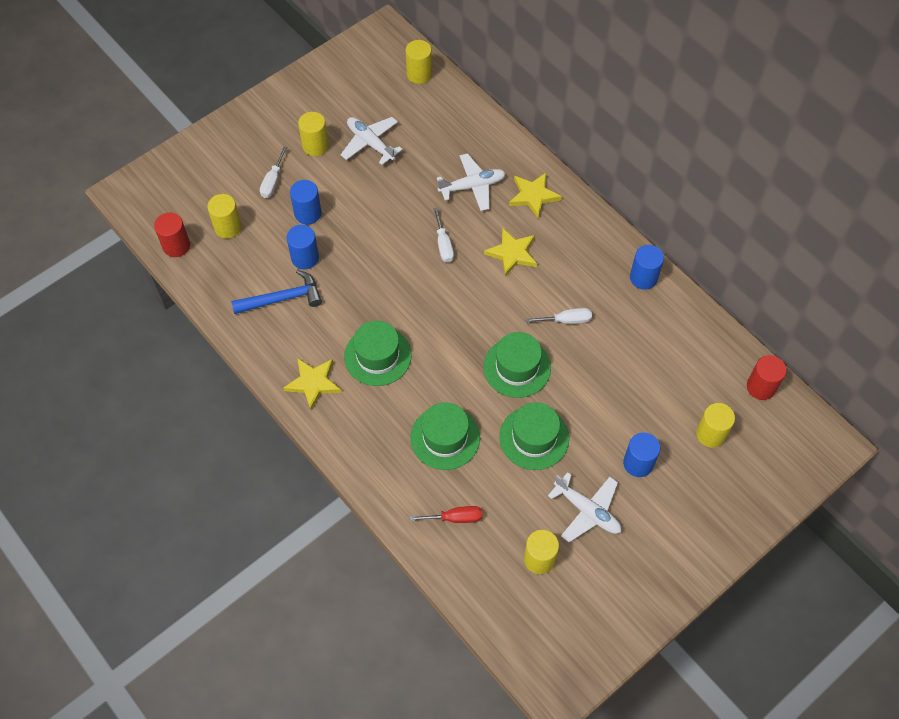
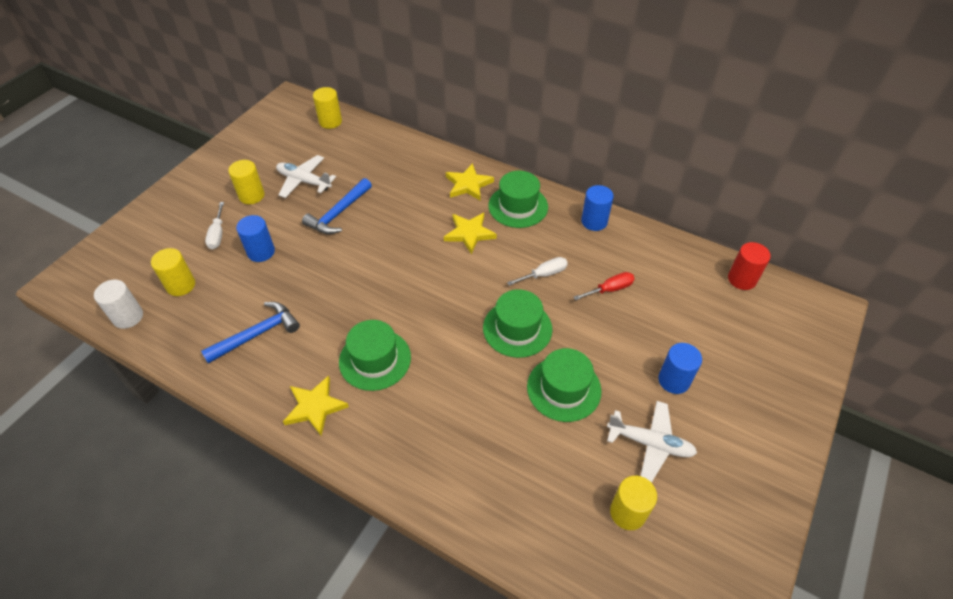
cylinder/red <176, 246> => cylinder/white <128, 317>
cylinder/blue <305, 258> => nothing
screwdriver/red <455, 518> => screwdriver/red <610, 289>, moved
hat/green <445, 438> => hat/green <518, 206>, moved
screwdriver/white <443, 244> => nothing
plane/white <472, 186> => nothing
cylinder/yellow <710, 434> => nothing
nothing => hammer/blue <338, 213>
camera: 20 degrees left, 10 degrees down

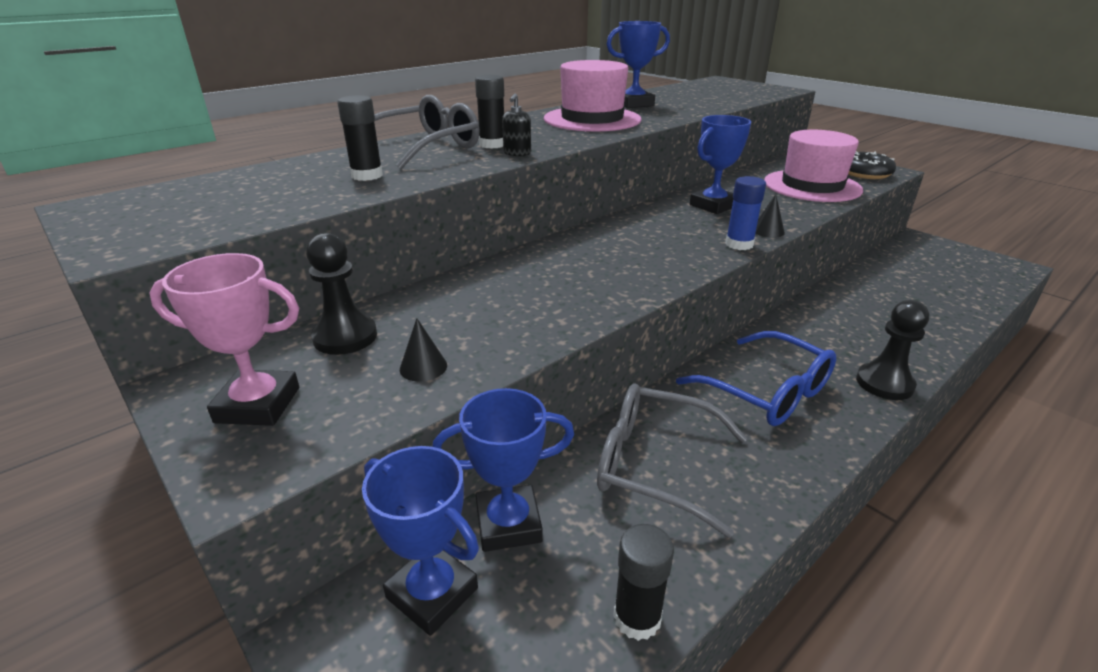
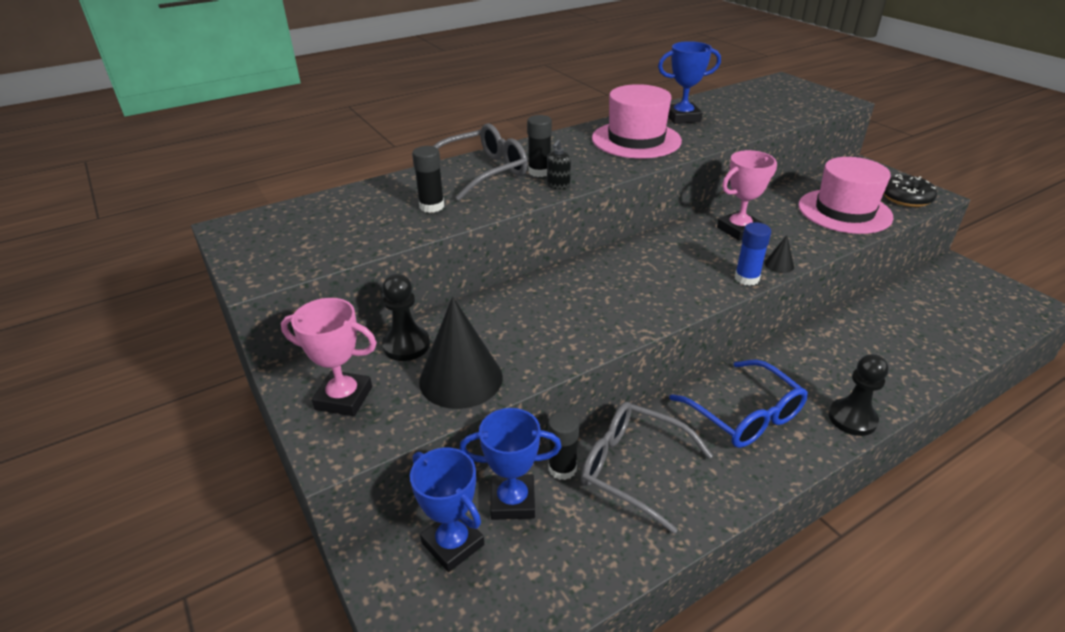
cone/black <423, 367> => cone/black <461, 378>, x2.36
glue stick/black <637, 617> => glue stick/black <562, 468>, moved
trophy/blue <713, 205> => trophy/pink <739, 230>
camera: 10 degrees right, 5 degrees up

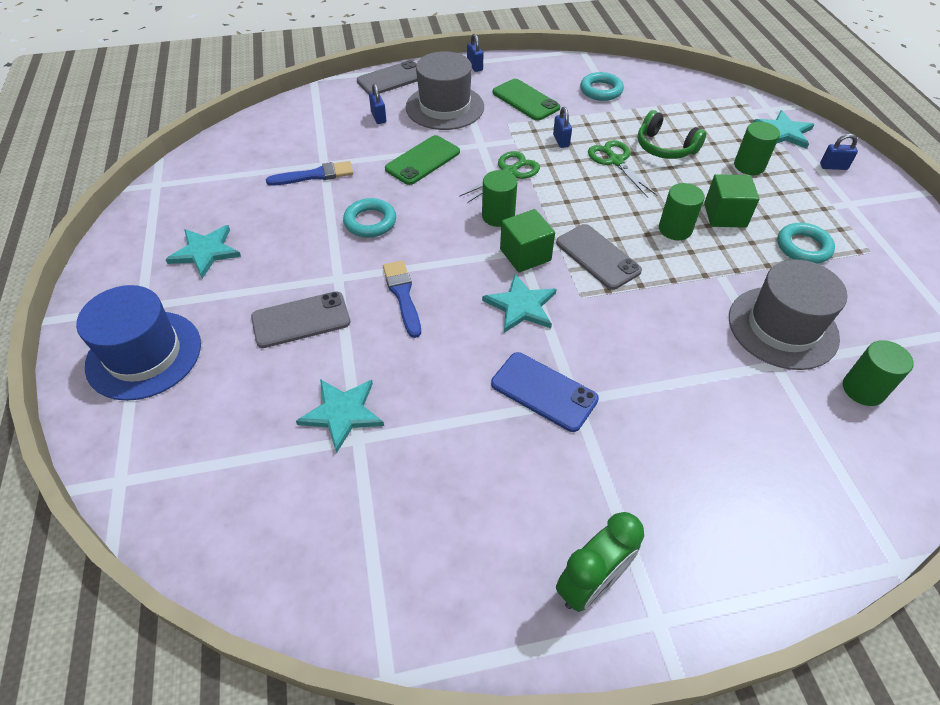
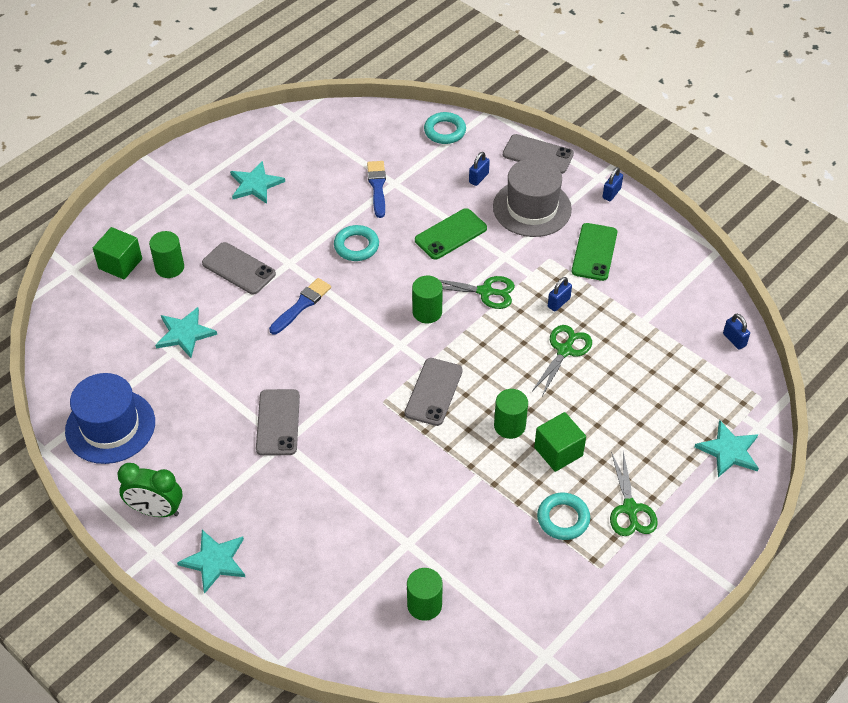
hat/blue <144, 354> => hat/blue <110, 426>, moved
brush/blue <315, 175> => brush/blue <377, 187>, 135 degrees counterclockwise
phone/green <423, 160> => phone/green <450, 234>, 45 degrees counterclockwise
star/turquoise <521, 306> => star/turquoise <214, 561>, moved
phone/blue <544, 391> => phone/grey <278, 422>
cube/green <525, 255> => cube/green <120, 264>, moved
ring/turquoise <601, 90> => ring/turquoise <445, 131>, moved
headphones/green <665, 147> => nothing
hat/grey <782, 327> => nothing
cylinder/green <749, 166> => cylinder/green <169, 267>, moved
padlock/blue <833, 166> => padlock/blue <734, 340>, moved
nothing => scissors/green <630, 509>
camera: 55 degrees right, 0 degrees up

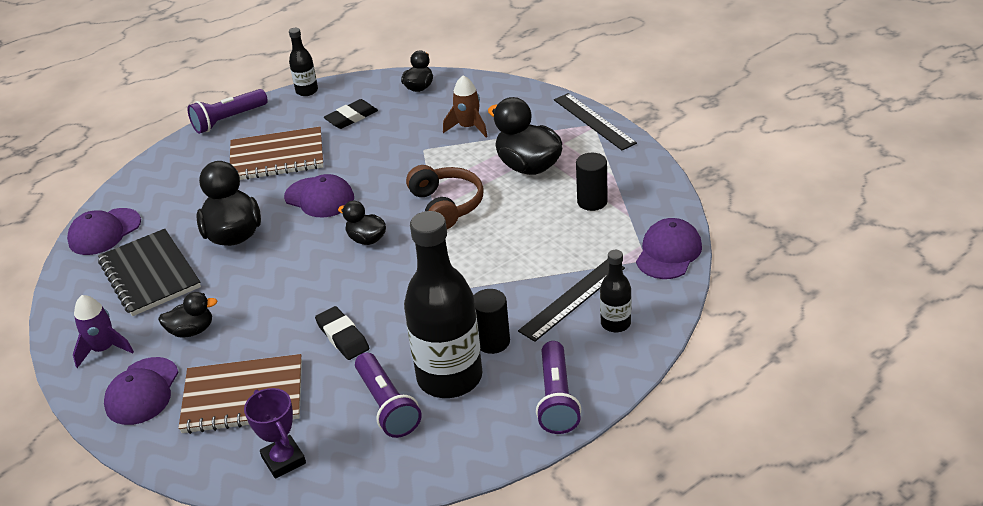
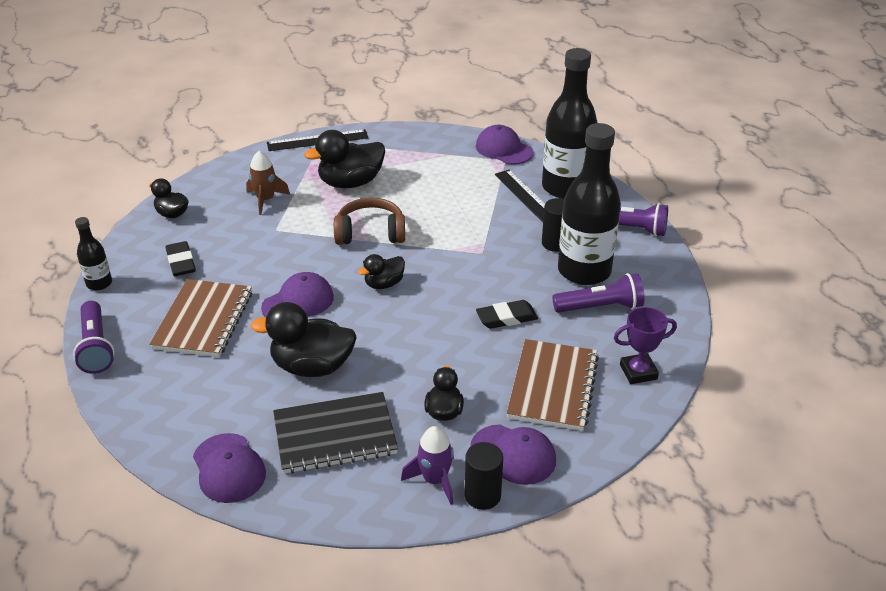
cylinder/black <592, 201> => cylinder/black <482, 495>, moved
bottle/black <615, 323> => bottle/black <565, 187>, x2.12
camera: 75 degrees left, 0 degrees up

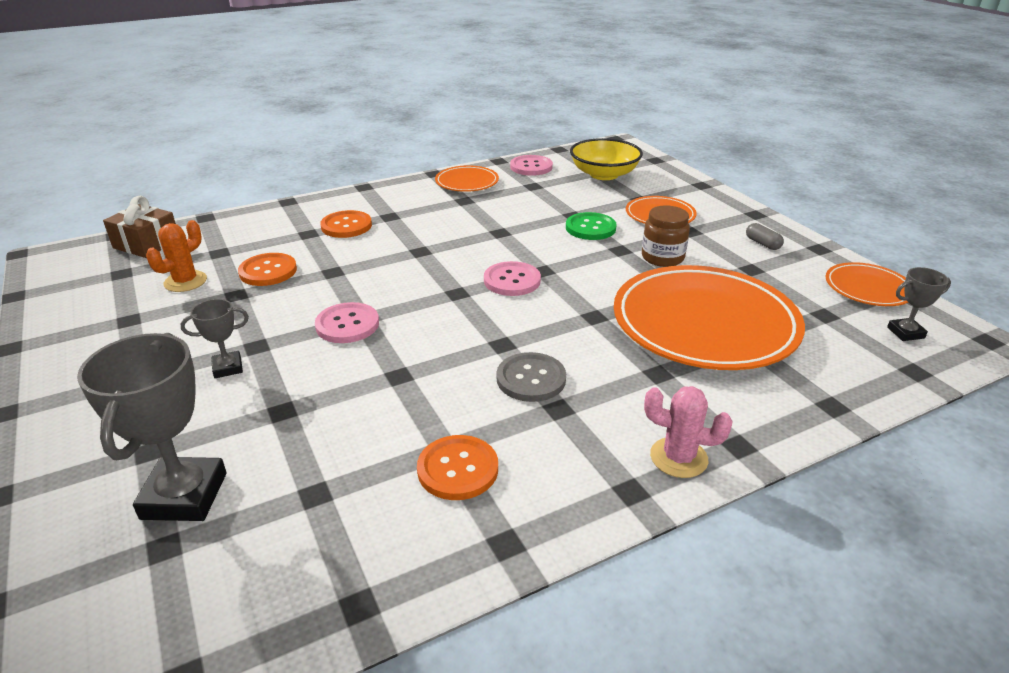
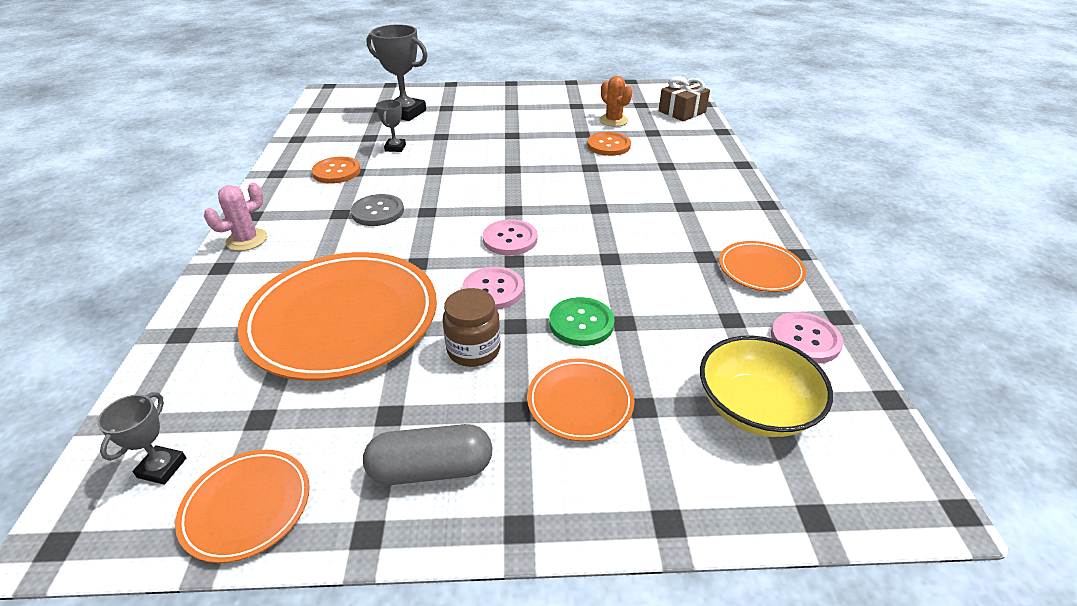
trophy/grey <228, 368> => trophy/grey <395, 148>, moved
button/pink <347, 325> => button/pink <493, 290>, moved
button/orange <346, 226> => nothing
capsule/grey <762, 244> => capsule/grey <431, 469>, x1.89
camera: 115 degrees right, 5 degrees up

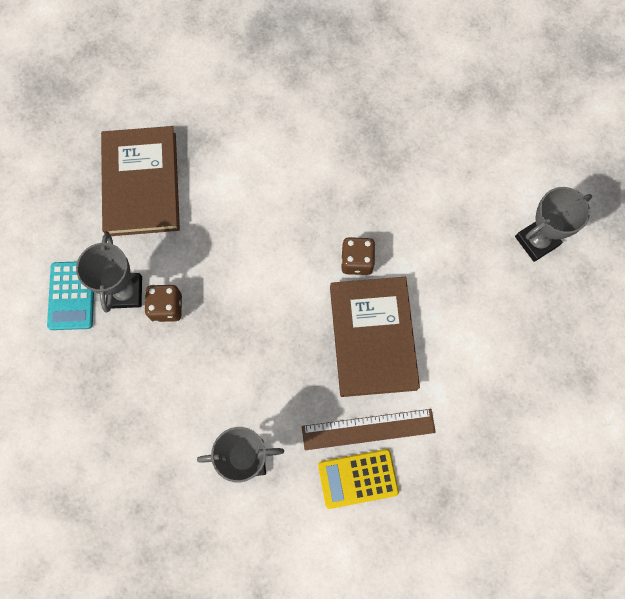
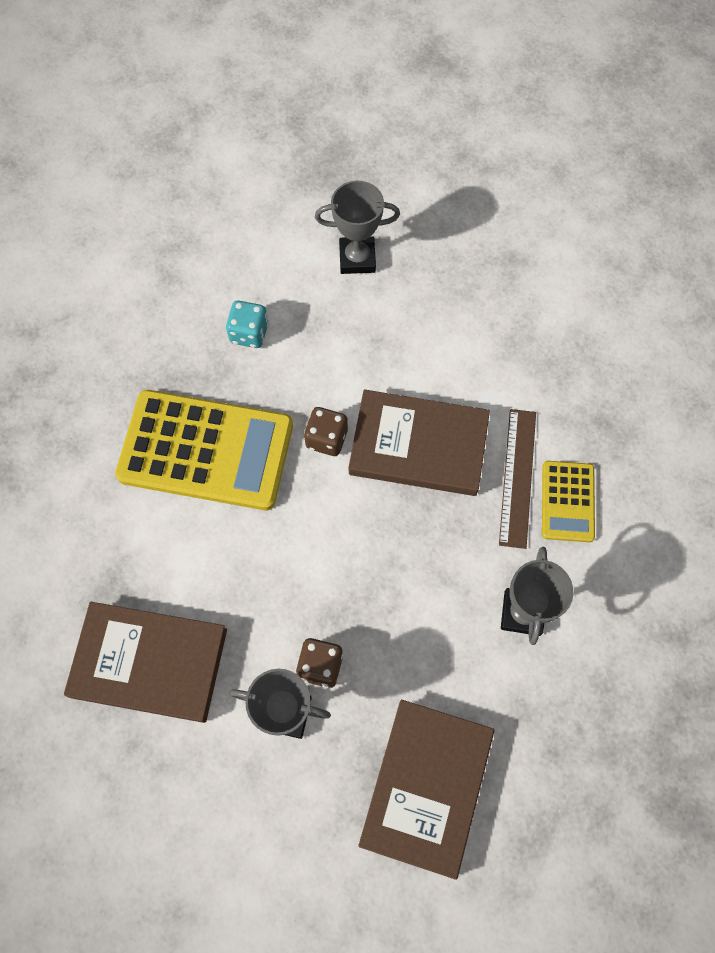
calculator/turquoise <72, 295> => nothing
trophy/grey <536, 241> => trophy/grey <357, 258>, 75 degrees counterclockwise
nothing => calculator/yellow <206, 450>
nothing => dice/turquoise <249, 333>
nothing => book/brown <426, 787>
camera: 75 degrees left, 5 degrees down

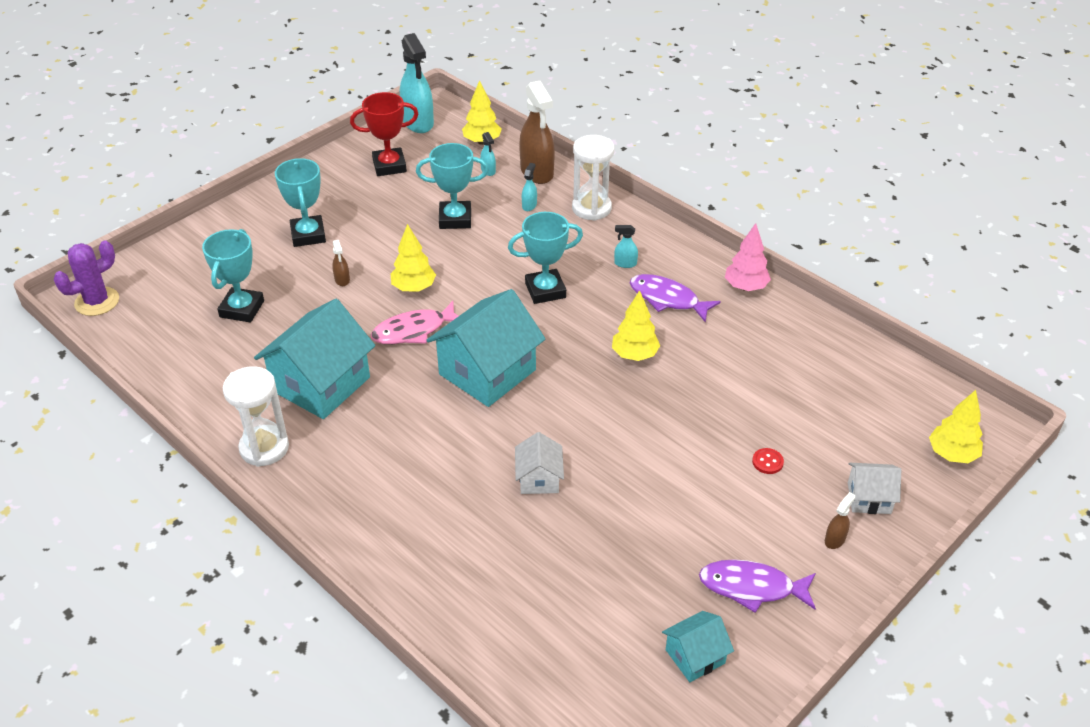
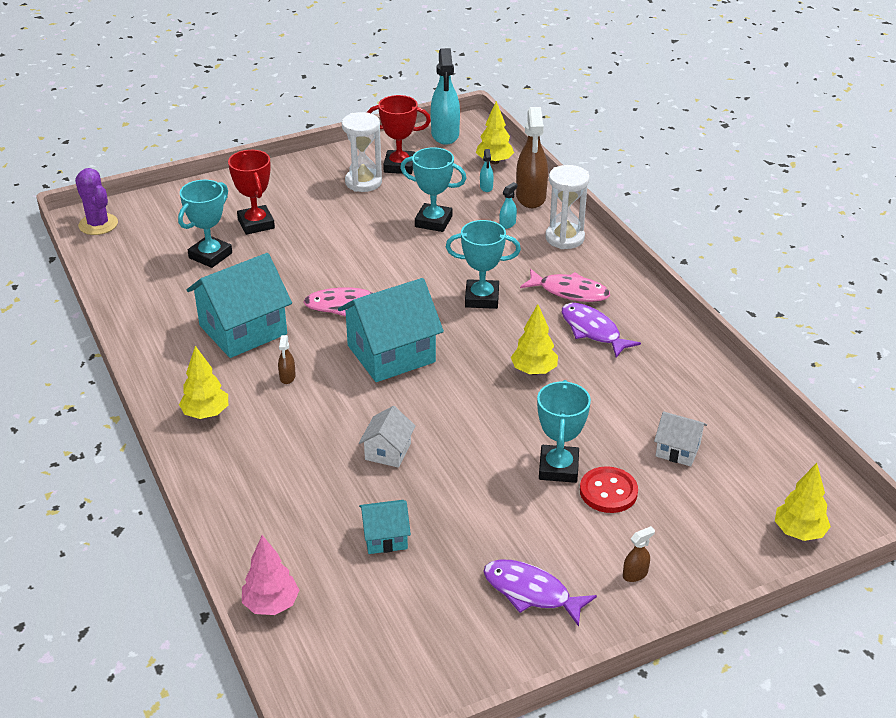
cactus/purple <97, 301> => cactus/purple <98, 224>, 75 degrees clockwise
hourglass/white <264, 448> => hourglass/white <363, 182>, moved
trophy/turquoise <308, 235> => trophy/turquoise <558, 468>, moved
spray bottle/brown <342, 280> => spray bottle/brown <287, 377>, moved
tree/yellow <414, 288> => tree/yellow <206, 414>, moved
spray bottle/turquoise <625, 263> => fish/pink <569, 292>
house/turquoise <695, 656> => house/turquoise <385, 537>, moved
tree/pink <745, 287> => tree/pink <271, 604>, moved
button/red <767, 462> => button/red <608, 492>, x1.87
house/white <869, 498> => house/white <678, 450>, moved
nothing => trophy/red <256, 224>
camera: 20 degrees right, 5 degrees down

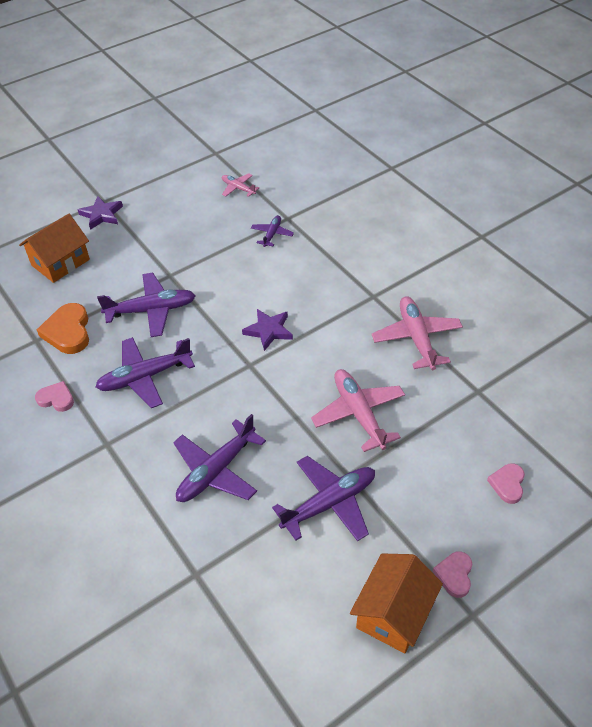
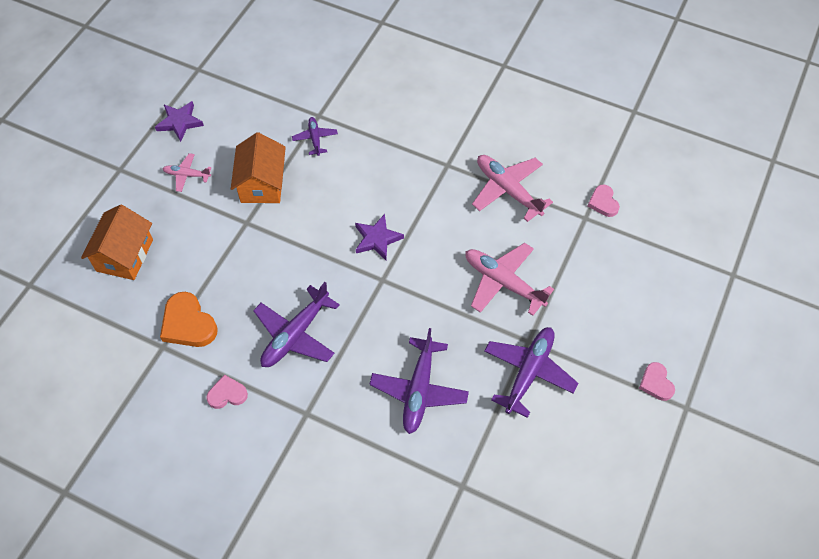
star/purple <102, 215> => star/purple <180, 122>, moved
plane/purple <151, 310> => nothing
plane/pink <238, 188> => plane/pink <187, 175>, moved
house/orange <393, 613> => house/orange <262, 183>, moved
heart/pink <507, 484> => heart/pink <603, 202>, moved
camera: 30 degrees left, 10 degrees up

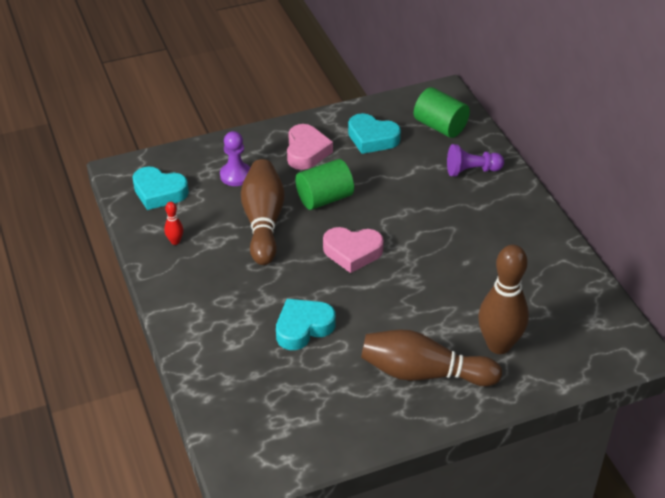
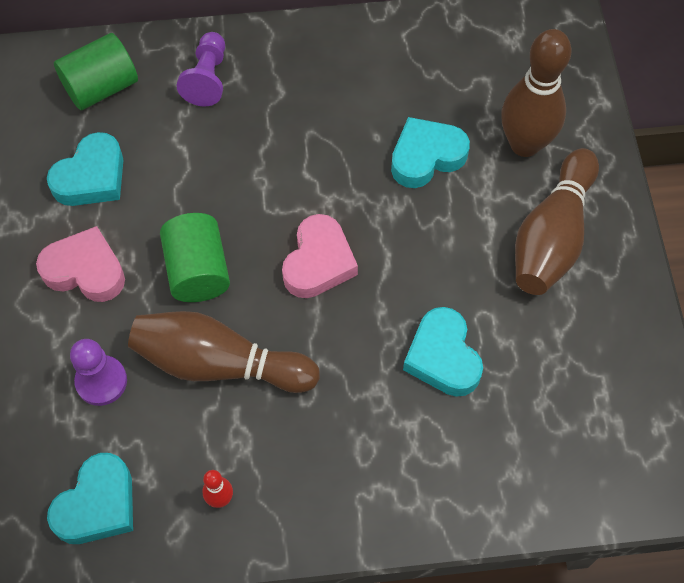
nothing => heart/turquoise <426, 157>
camera: 75 degrees left, 20 degrees up

